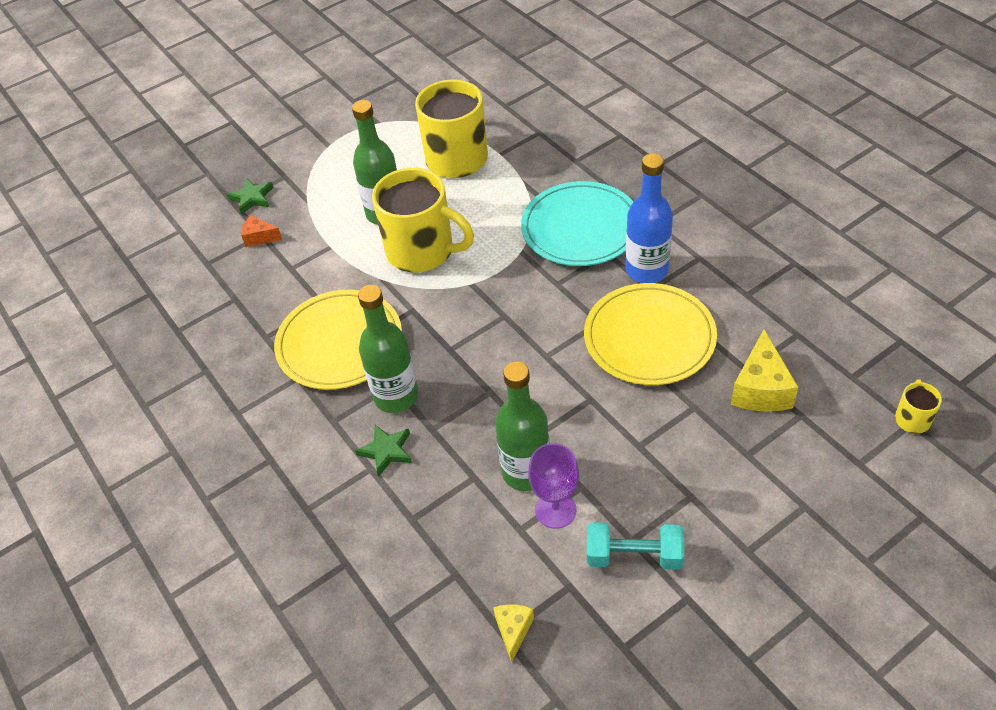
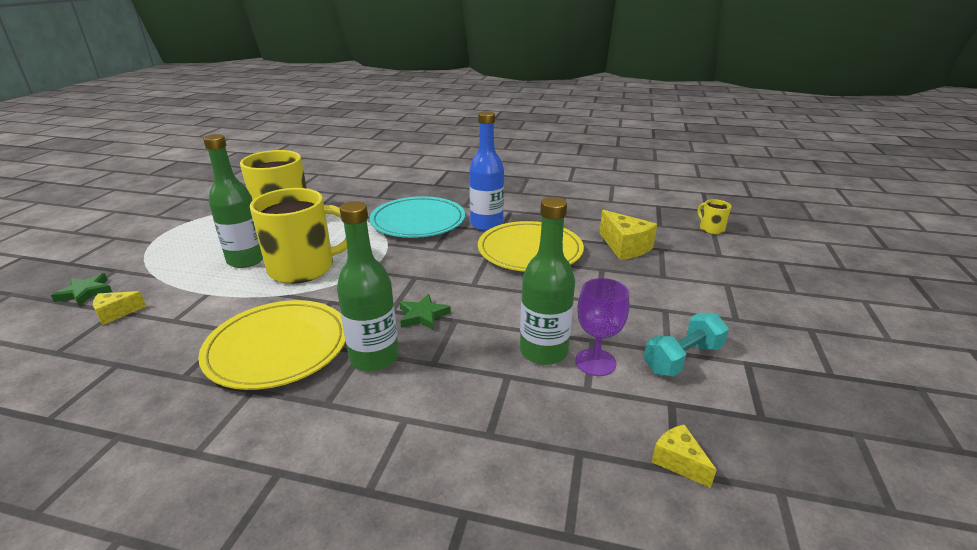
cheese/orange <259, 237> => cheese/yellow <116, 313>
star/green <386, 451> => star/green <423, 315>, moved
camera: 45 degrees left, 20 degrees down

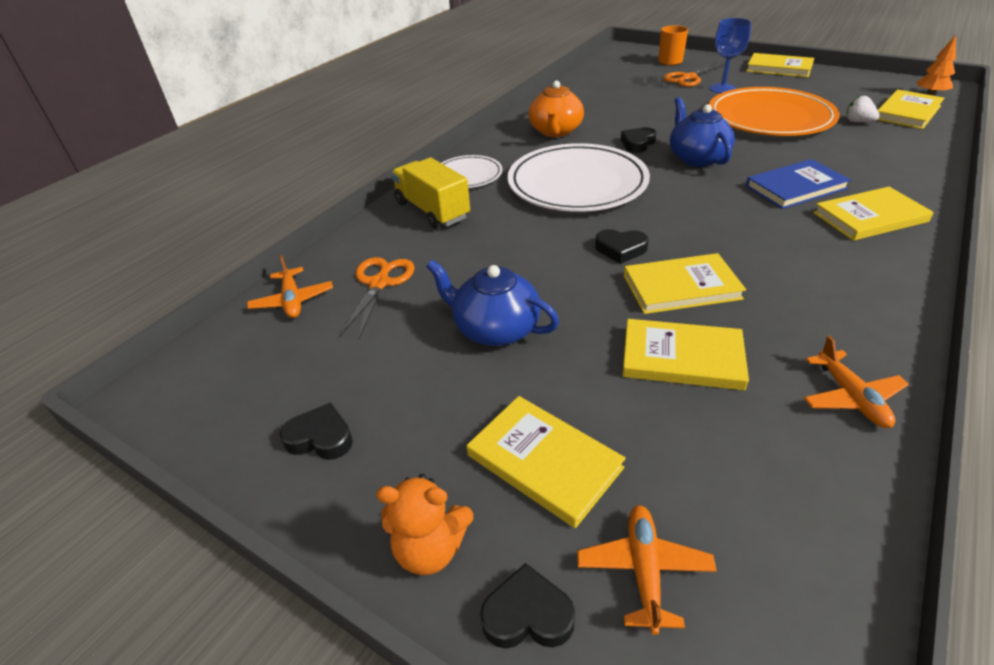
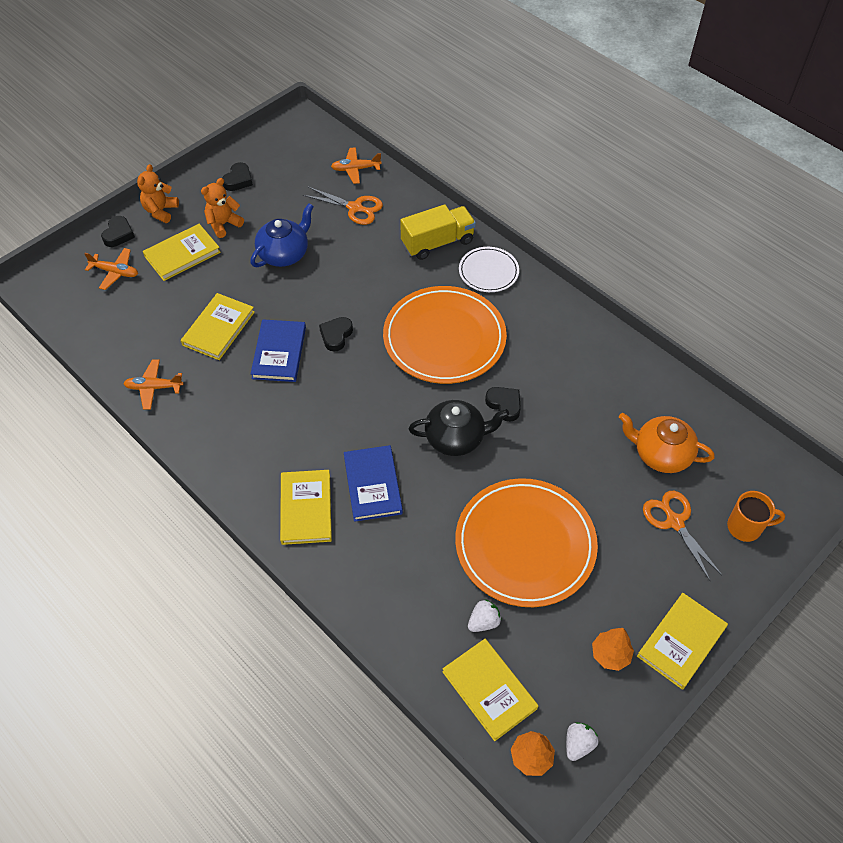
plate/white <577, 183> => plate/orange <444, 338>
teapot/orange <555, 131> => teapot/orange <661, 454>, moved
book/yellow <681, 287> => book/blue <279, 352>
teapot/blue <697, 158> => teapot/black <456, 438>
goblet/blue <722, 88> => nothing
nothing => teddy bear/orange <223, 224>
nothing => strawberry/white <578, 744>
nothing => tree/orange <610, 655>
camera: 100 degrees right, 15 degrees up

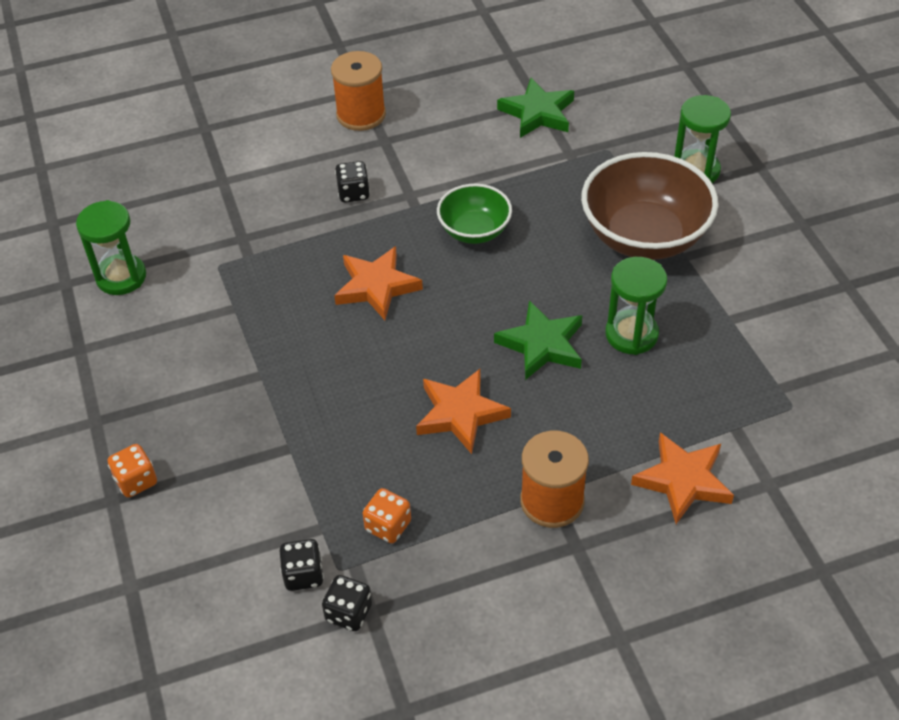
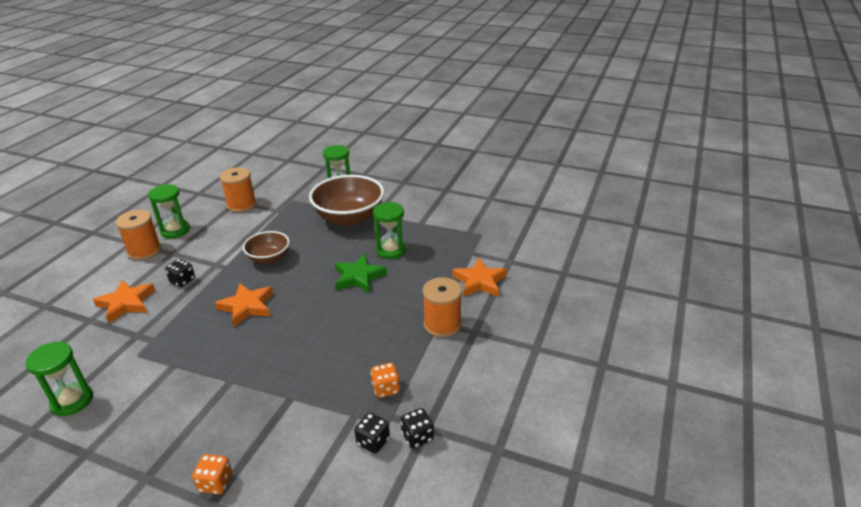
star/orange <460, 414> => star/orange <126, 303>, moved
bowl/green <474, 231> => bowl/brown <269, 258>
star/green <537, 113> => spool/orange <241, 205>
nothing => hourglass/green <175, 231>
camera: 50 degrees left, 15 degrees down

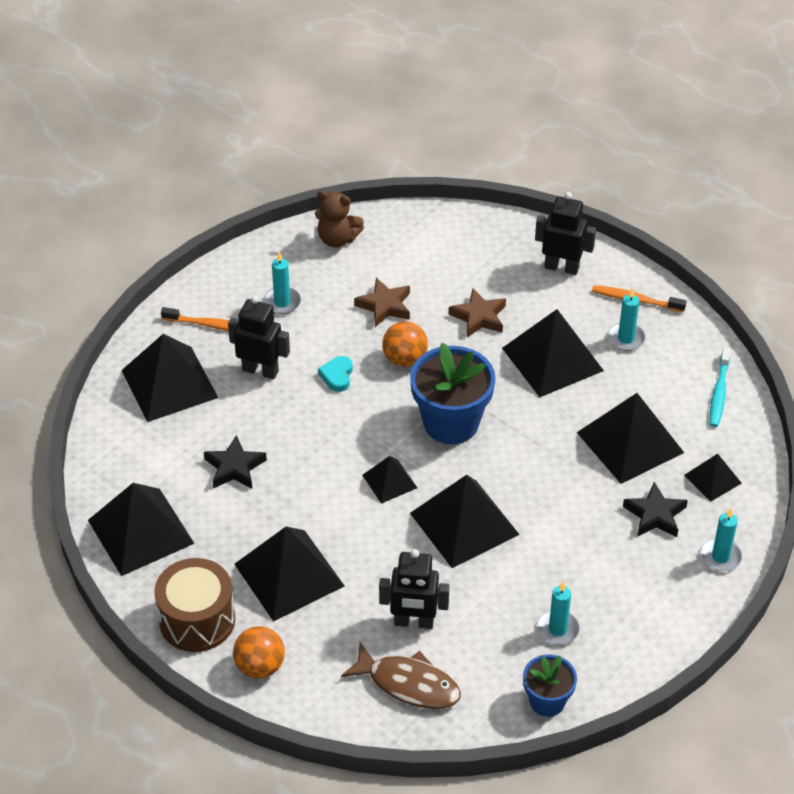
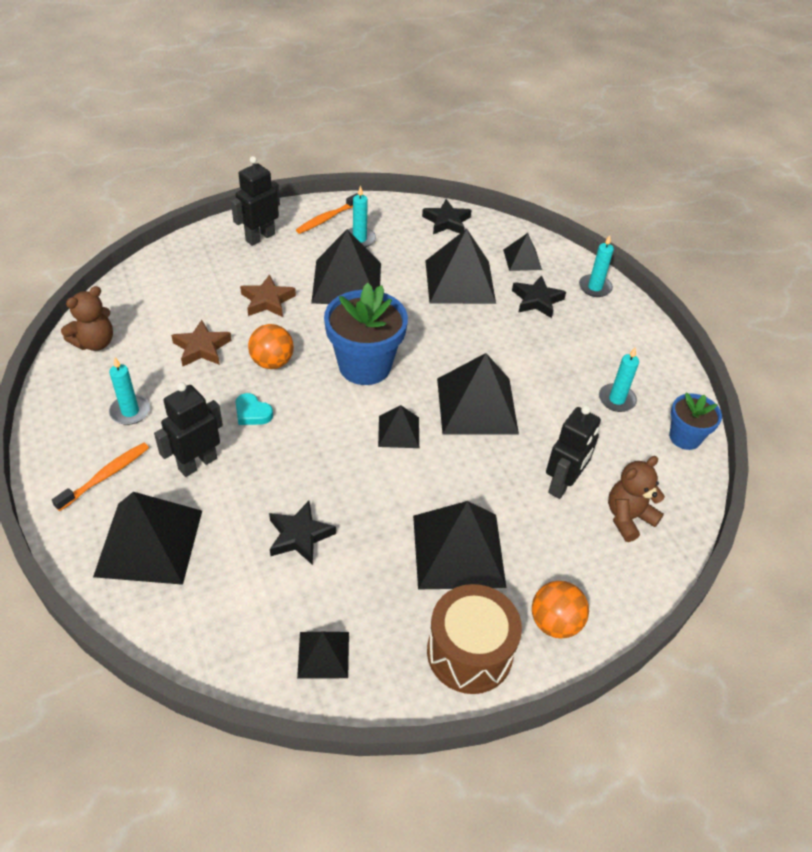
pyramid/black <140, 531> => pyramid/black <323, 654>, x0.52
fish/brown <408, 684> => teddy bear/brown <628, 518>
toothbrush/turquoise <719, 392> => star/black <446, 222>
camera: 65 degrees left, 0 degrees up

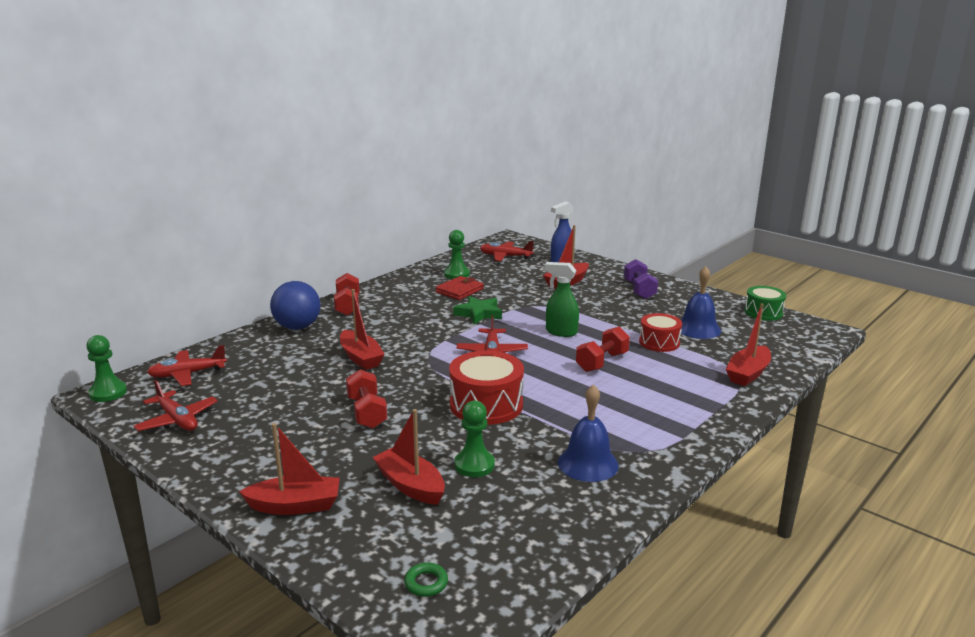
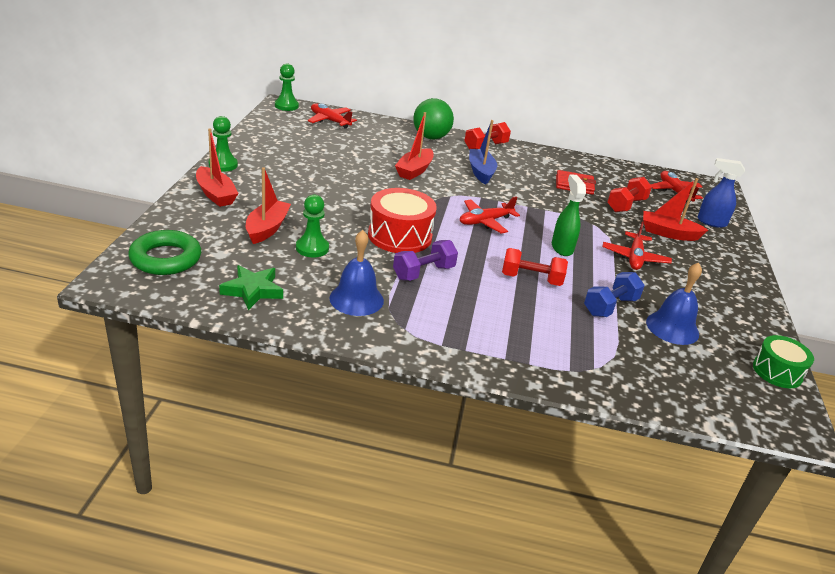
plane/red <177, 420> => plane/red <634, 258>, moved
ball/blue <297, 327> => ball/green <431, 137>
dumbbell/red <367, 413> => dumbbell/red <626, 205>, moved
ring/green <426, 583> => ring/green <166, 258>, x2.23
pawn/green <456, 274> => pawn/green <223, 165>, moved
star/green <479, 314> => star/green <252, 290>, moved
dumbbell/purple <639, 290> => dumbbell/purple <423, 273>, moved
drum/red <659, 342> => dumbbell/blue <610, 306>
boat/red <748, 373> => nothing
nothing => boat/blue <481, 172>
camera: 55 degrees right, 10 degrees up

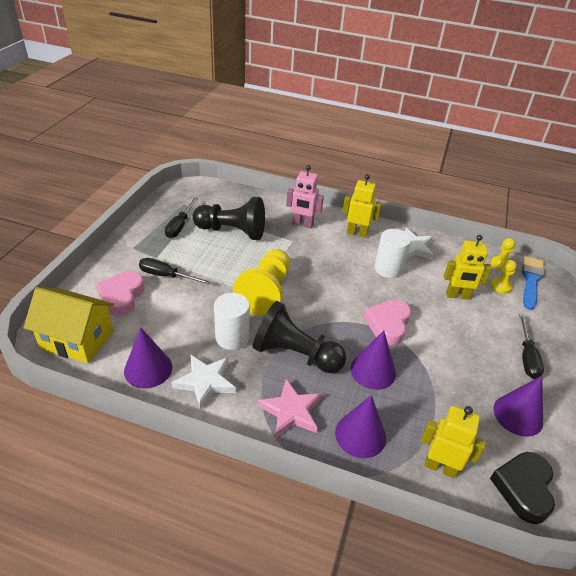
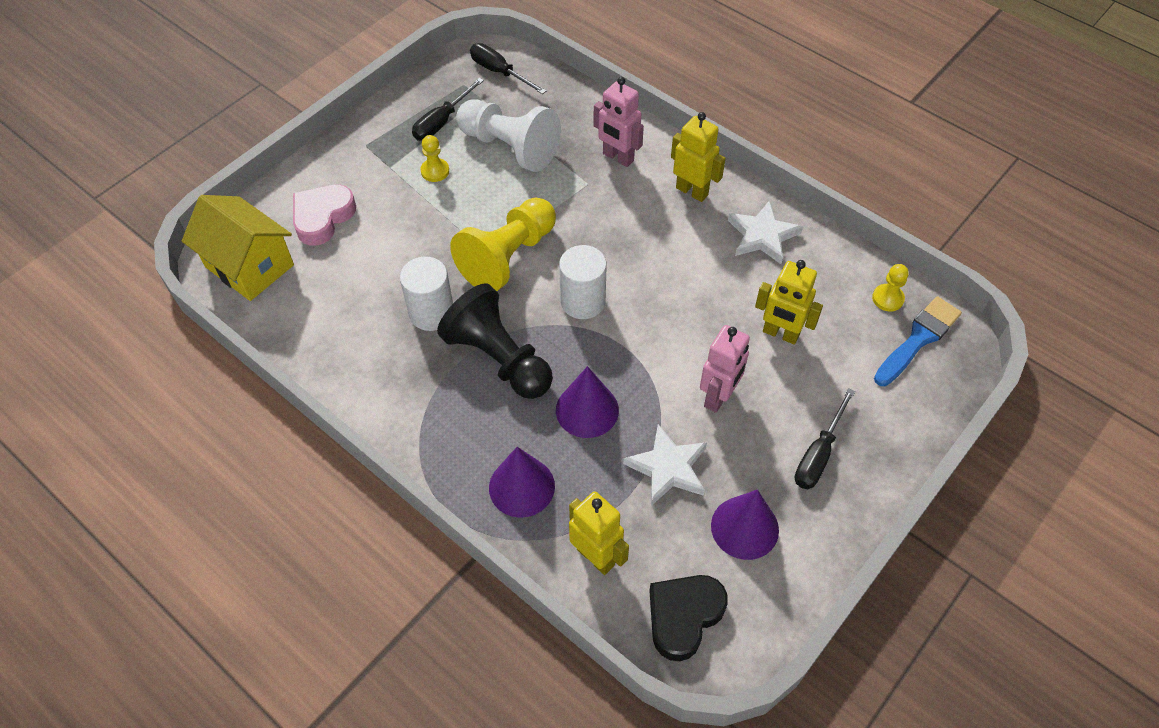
cone/purple <148, 369> => nothing
screwdriver/black <166, 276> => screwdriver/black <499, 72>, moved
star/white <205, 382> => star/white <668, 468>, moved
pawn/black <232, 231> => pawn/white <510, 147>
star/pink <291, 411> => nothing
heart/pink <388, 324> => nothing
cylinder/white <388, 269> => cylinder/white <583, 301>, moved
pawn/yellow <500, 286> => pawn/yellow <435, 171>, moved
nothing => robot/pink <718, 397>
camera: 25 degrees right, 15 degrees up

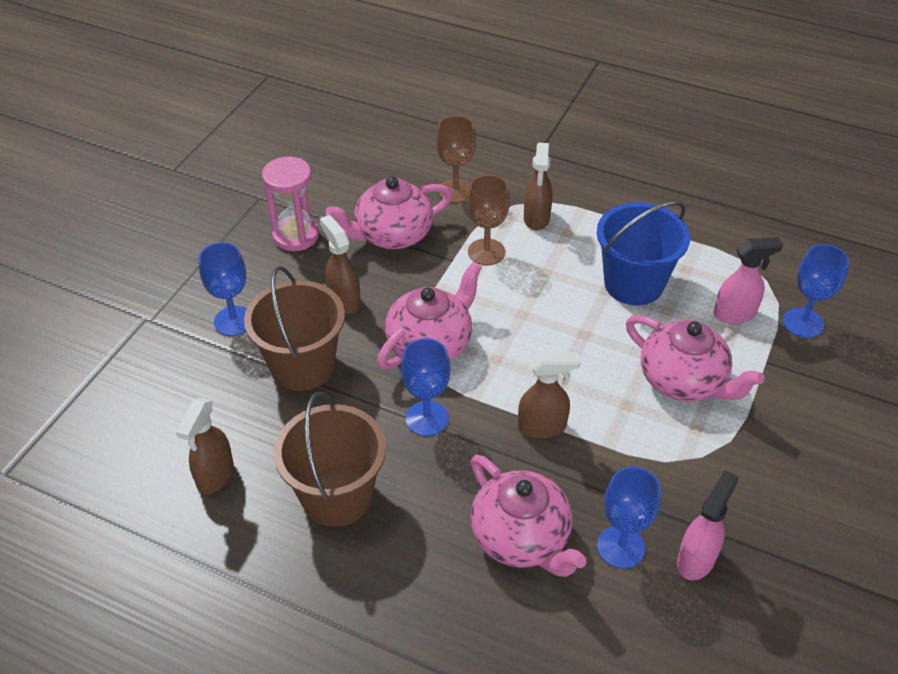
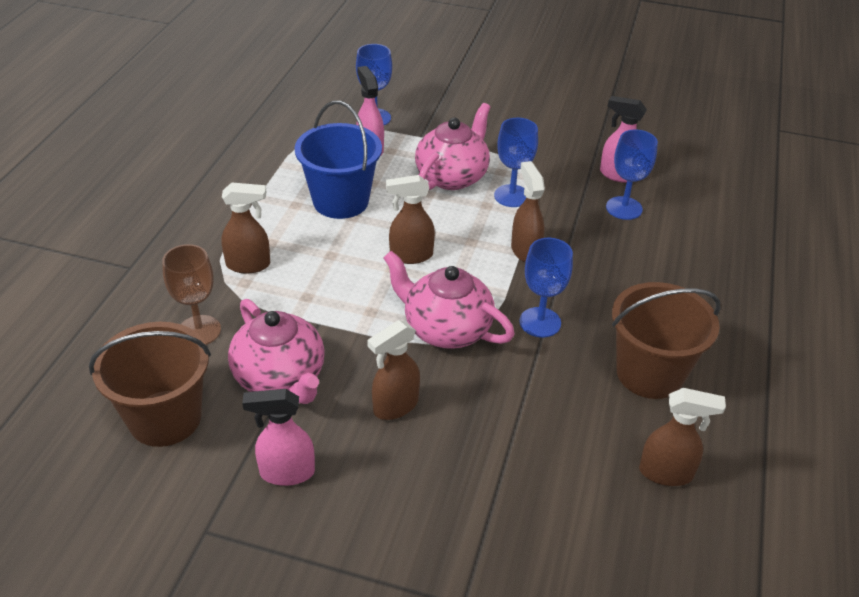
goblet/blue <234, 321> => goblet/blue <511, 196>, moved
bucket/brown <302, 366> => bucket/brown <165, 418>, moved
hourglass/pink <296, 236> => spray bottle/pink <286, 472>
goblet/brown <486, 252> => nothing
teapot/pink <521, 538> => nothing
nothing => spray bottle/brown <410, 256>
camera: 100 degrees left, 5 degrees down

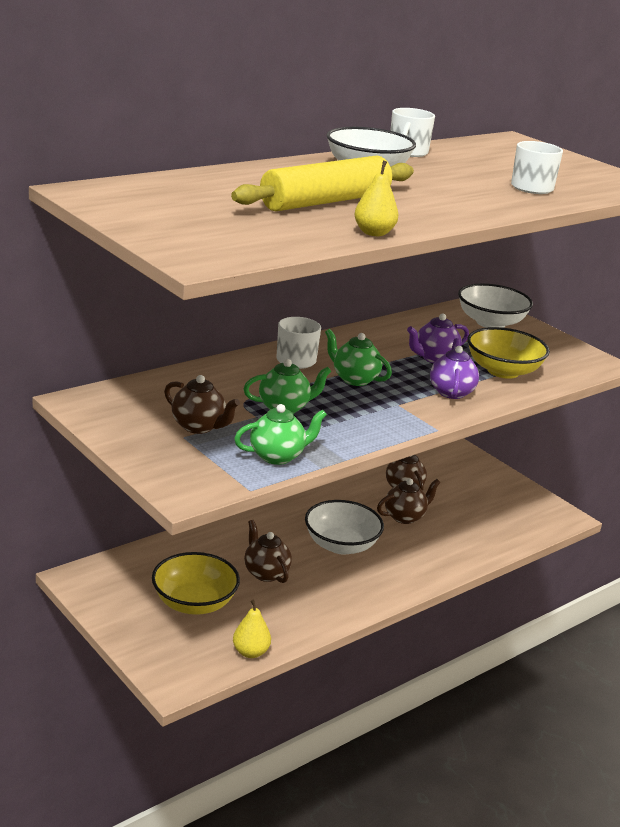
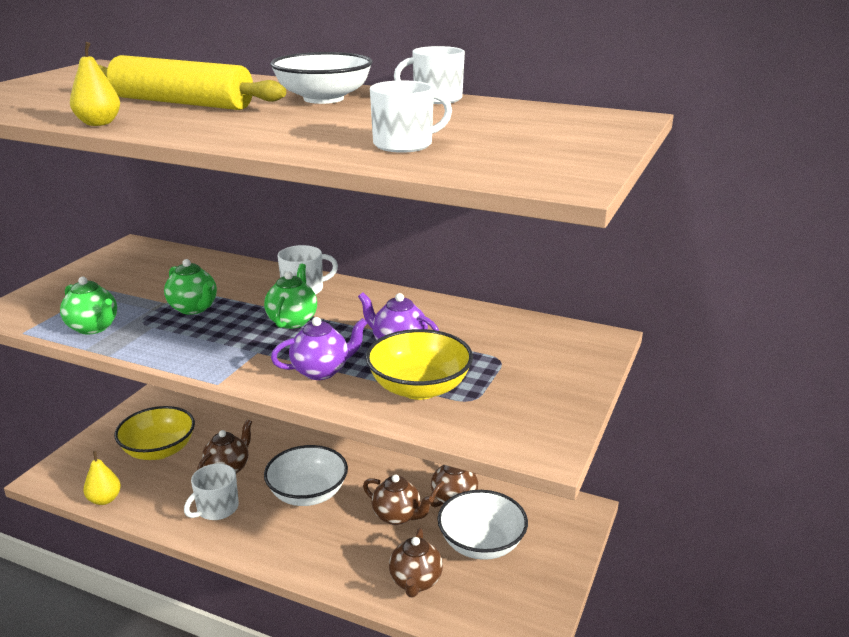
teapot/brown <199, 427> => teapot/brown <415, 582>, moved
bowl/white <490, 323> => bowl/white <481, 544>, moved
nothing => mug/white <216, 509>
camera: 65 degrees right, 0 degrees up

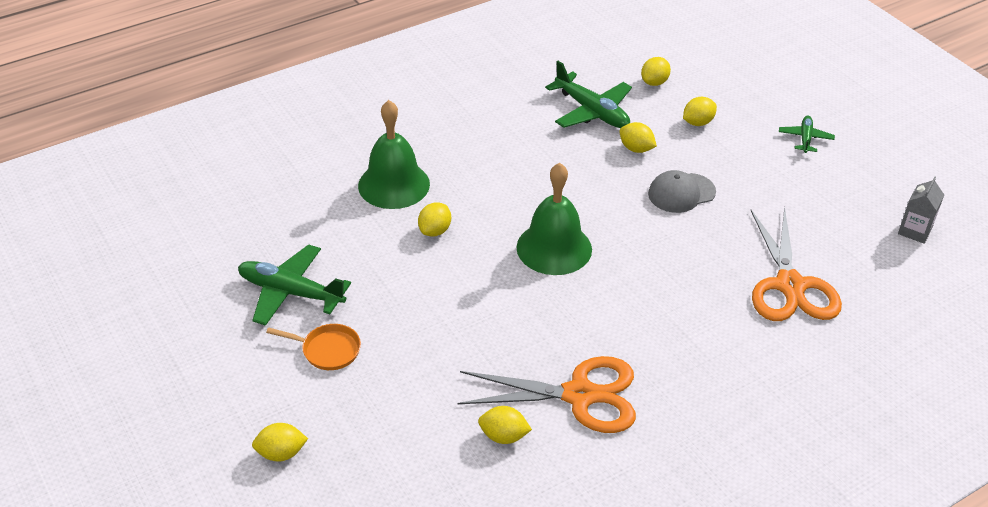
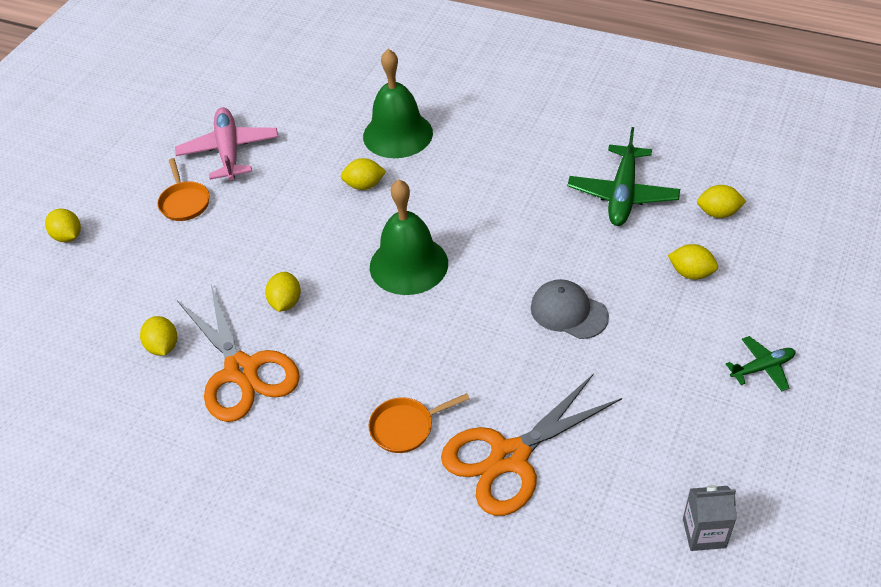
plane/green <290, 292> => plane/pink <229, 151>
lemon/yellow <636, 149> => lemon/yellow <285, 302>, moved
nothing => pan/orange <406, 427>
camera: 60 degrees right, 5 degrees up

